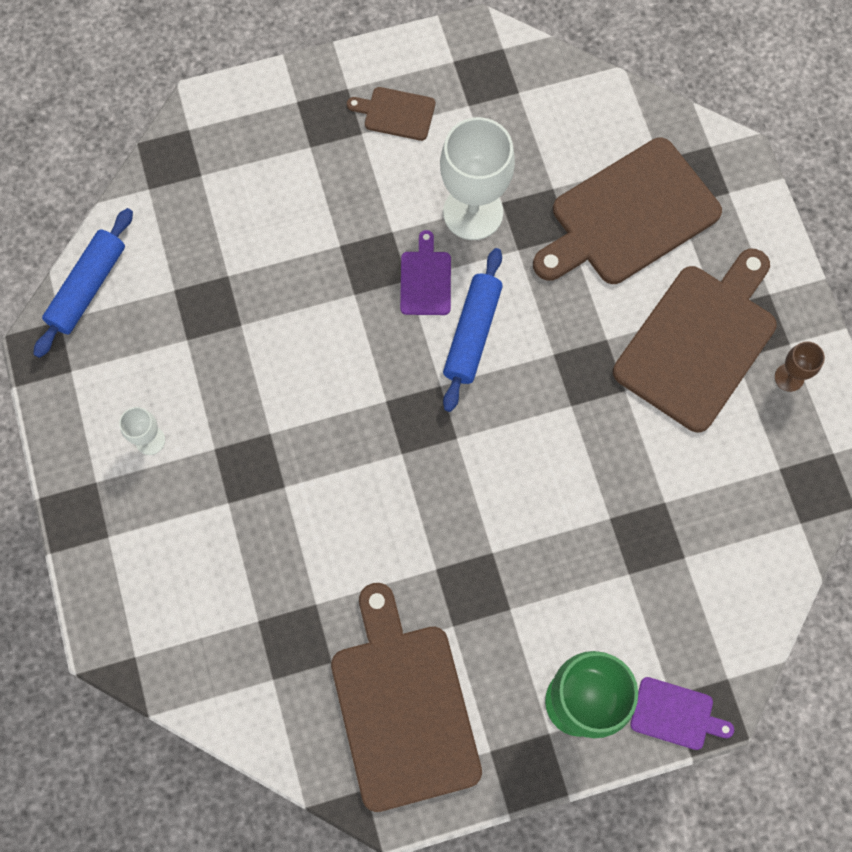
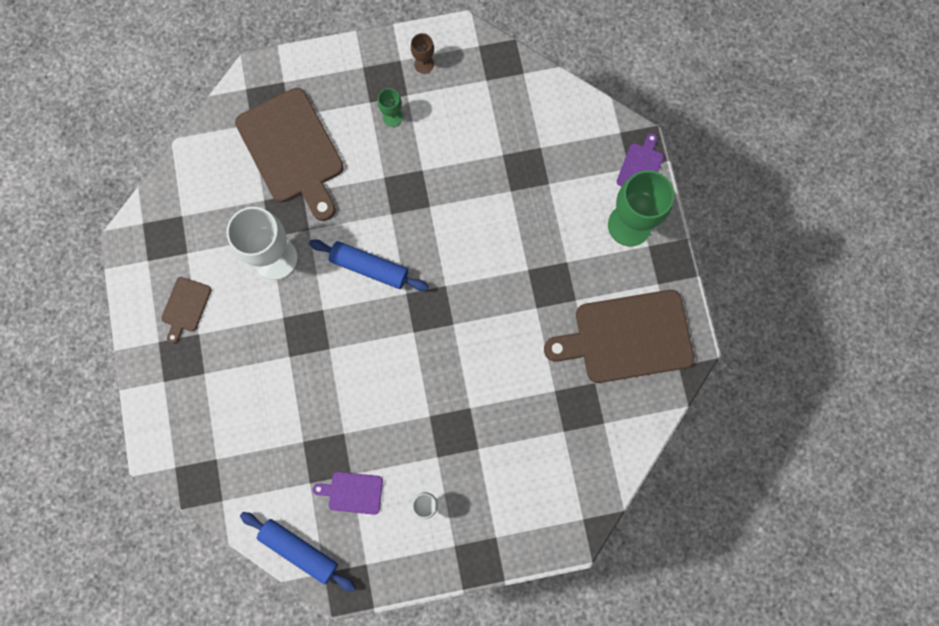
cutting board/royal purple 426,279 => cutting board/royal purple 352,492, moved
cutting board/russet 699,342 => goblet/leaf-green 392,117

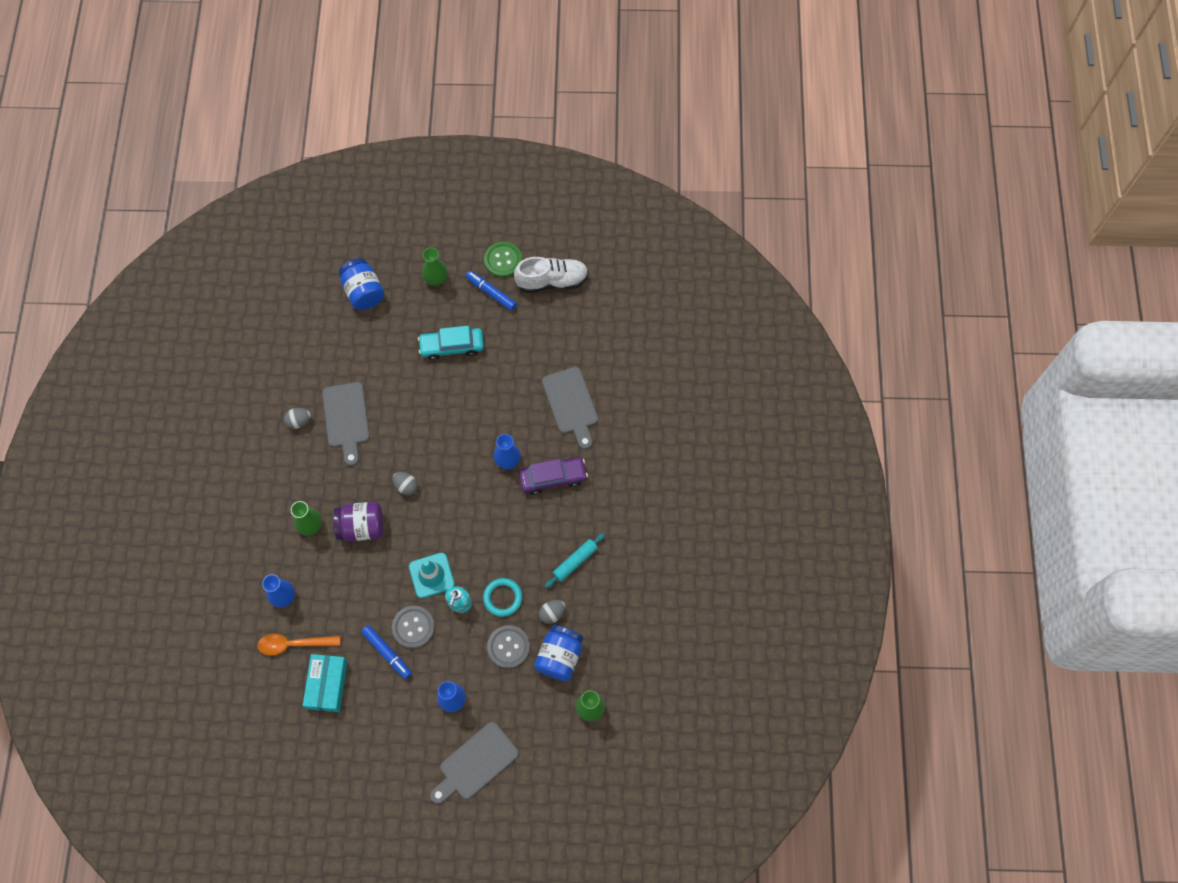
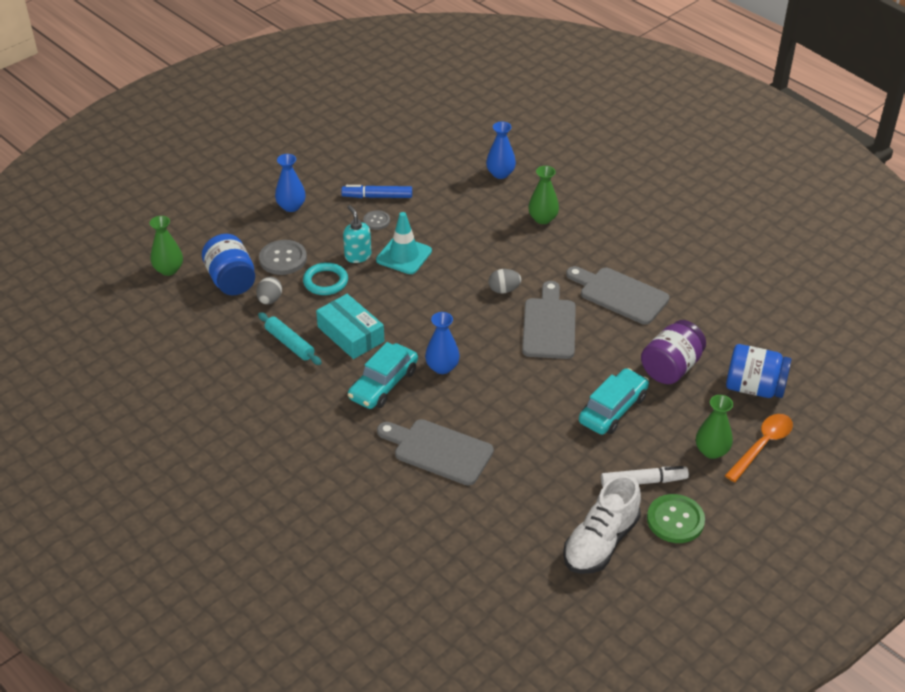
egg/ash-grey 299,421 => nothing
tablespoon/bright orange 293,644 => tablespoon/bright orange 762,446, moved
package/turquoise 327,684 => package/turquoise 350,334, moved
preserve jar/royal purple 361,527 => preserve jar/royal purple 671,368, moved
cutting board/ash-grey 476,763 => cutting board/ash-grey 549,325, moved
marker pen/blue 491,293 => marker pen/pure white 643,481
car/royal purple 553,478 => car/turquoise 383,384
rolling pin/turquoise 575,562 => rolling pin/turquoise 289,344, 45 degrees counterclockwise
button/ash-grey 413,627 => button/ash-grey 376,221, x0.58

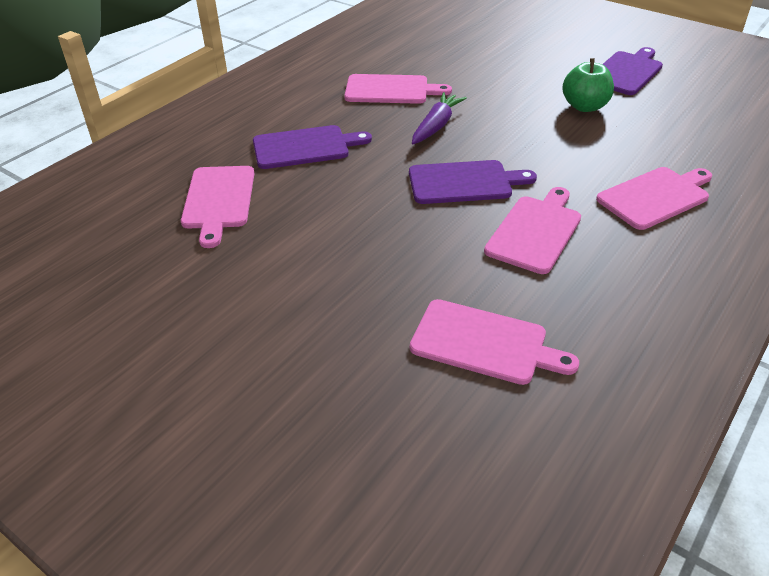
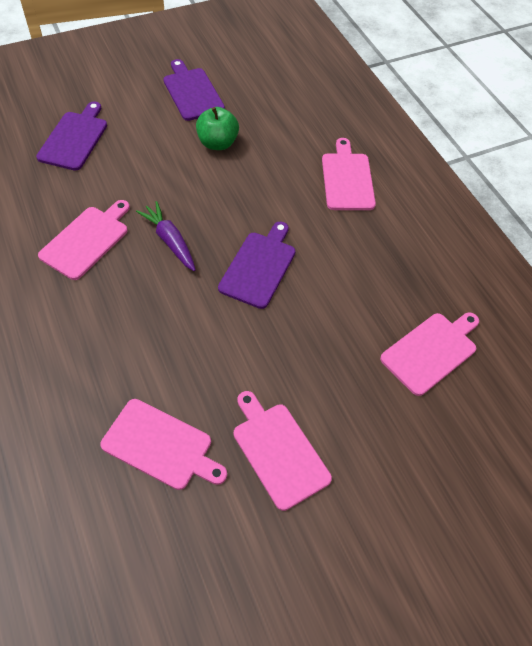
cutting board/royal purple 305,147 => cutting board/royal purple 74,138, moved
cutting board/rose-pink 535,231 => cutting board/rose-pink 278,451, moved

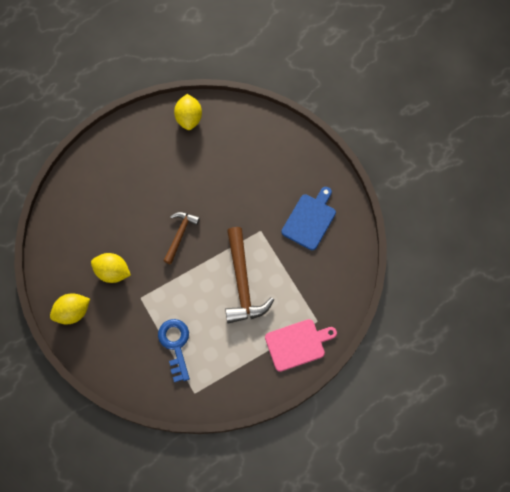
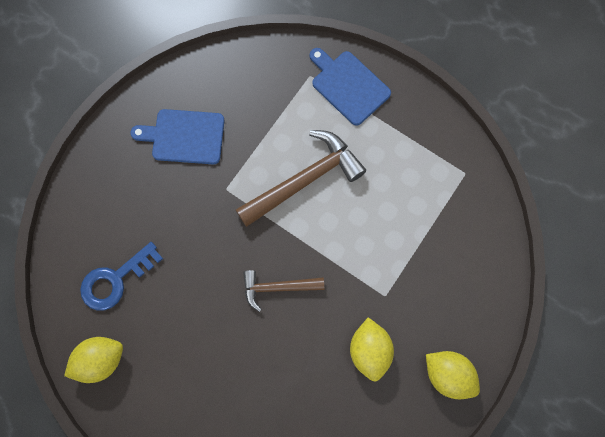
door key/blue 175,345 => door key/blue 115,280, moved
cutting board/rose-pink 297,344 => cutting board/blue 348,85

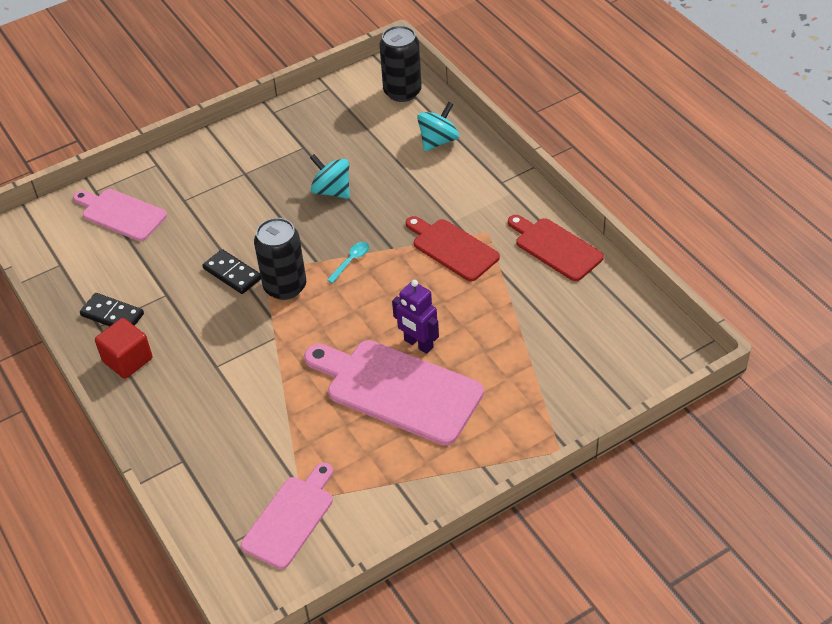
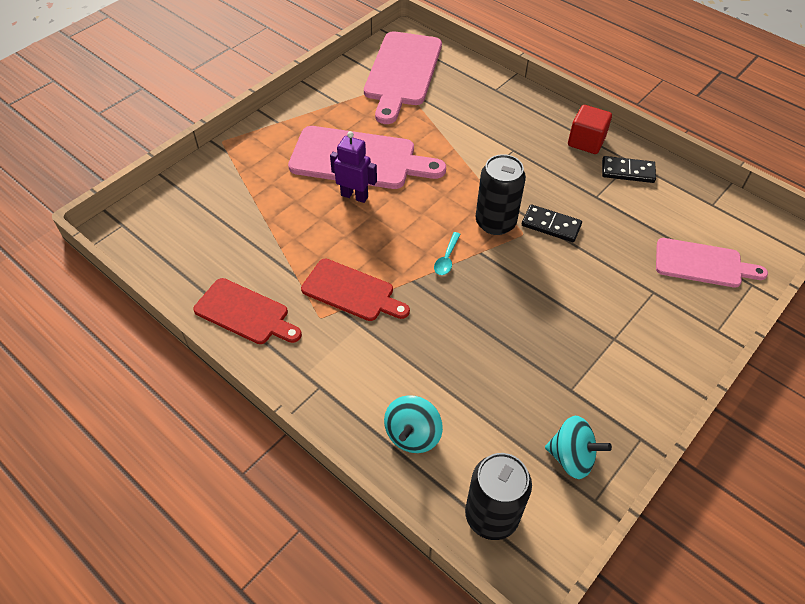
toy top/turquoise 332,191 => toy top/turquoise 571,457, moved
cutting board/rose-pink 291,518 => cutting board/rose-pink 402,72, x1.60

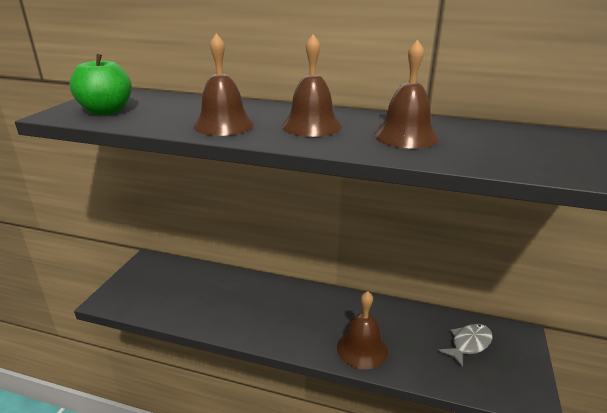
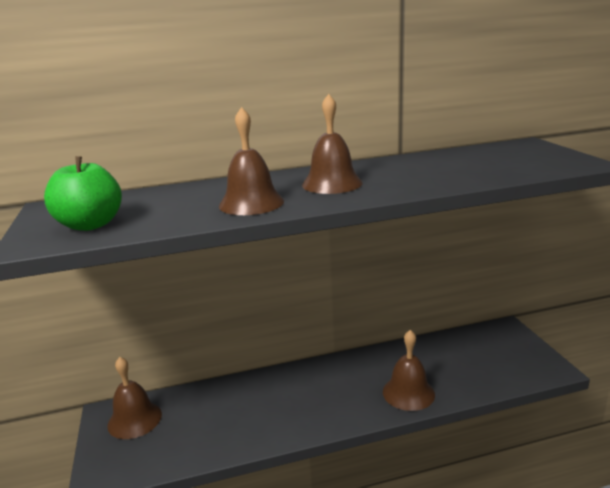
fish figure/ash-grey 469,344 => nothing
bell/russet 406,136 => bell/russet 134,419, moved

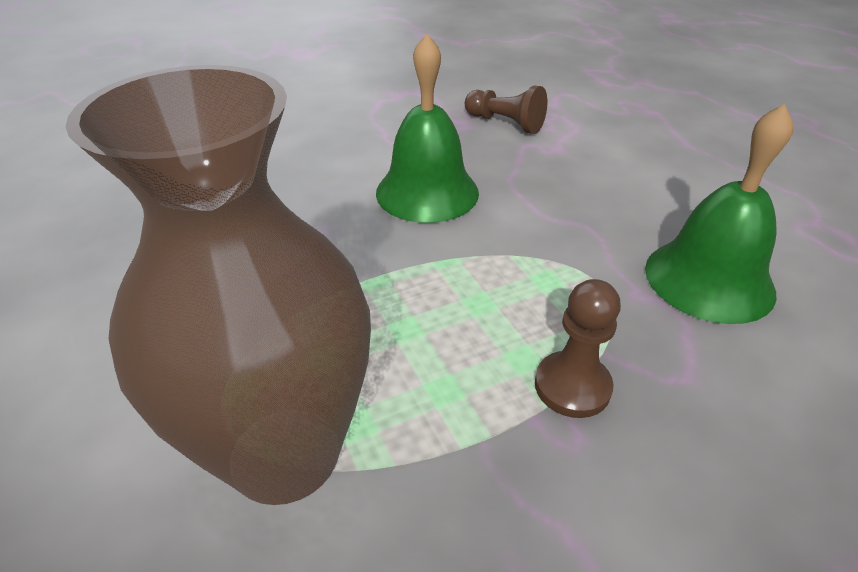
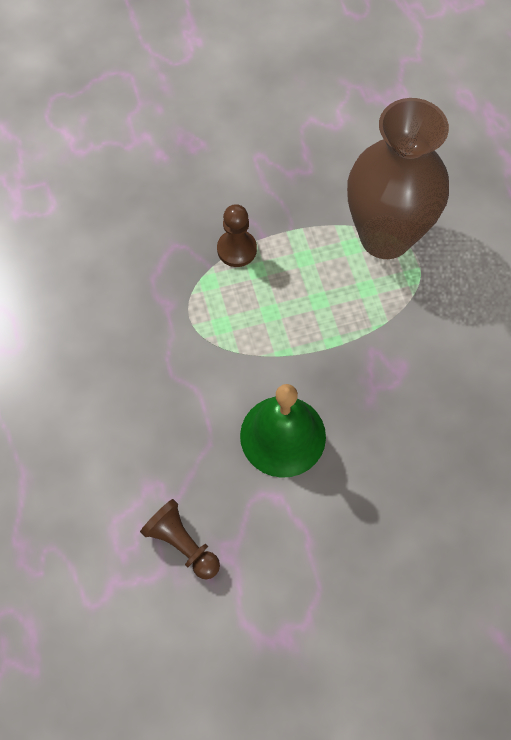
bell/leaf-green 709,279 => nothing

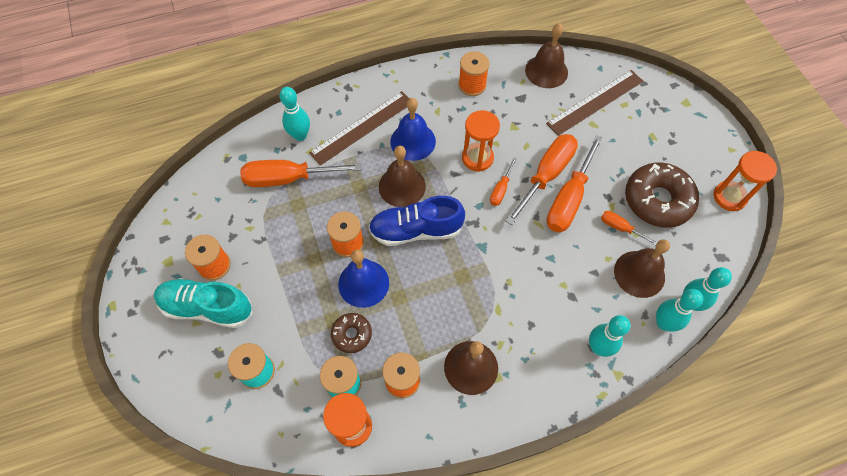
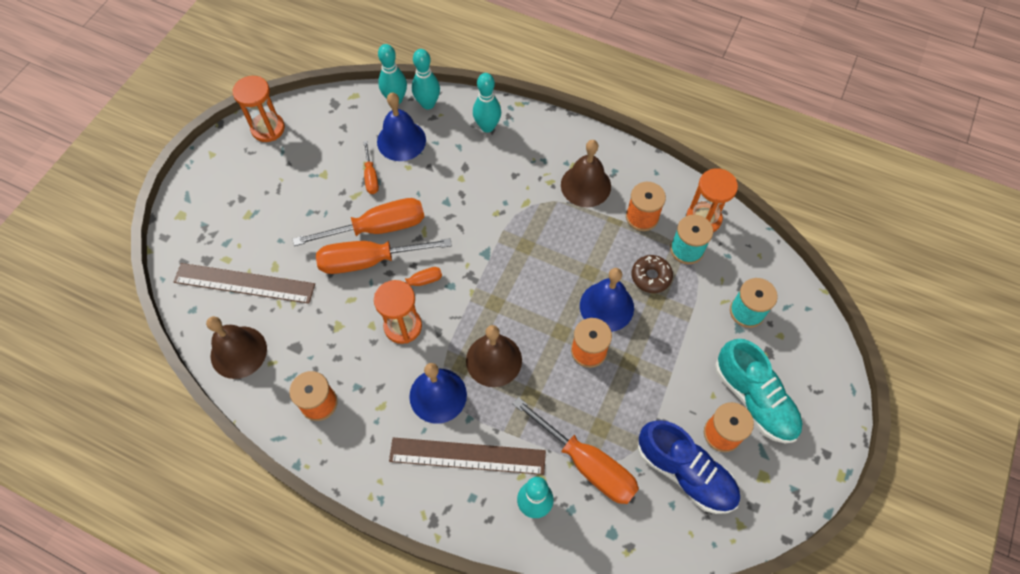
glazed donut/russet 657,200 => nothing
lace-up shoe/blue 416,230 => lace-up shoe/blue 685,472, moved
bell/russet 639,274 => bell/blue 401,140

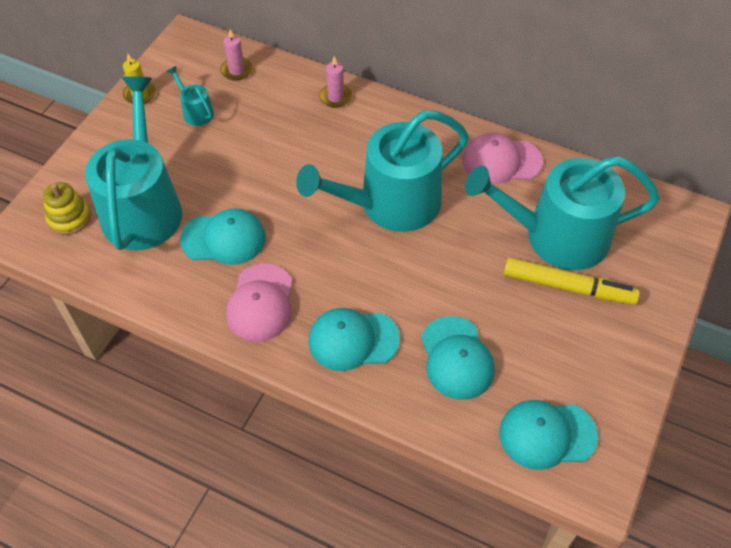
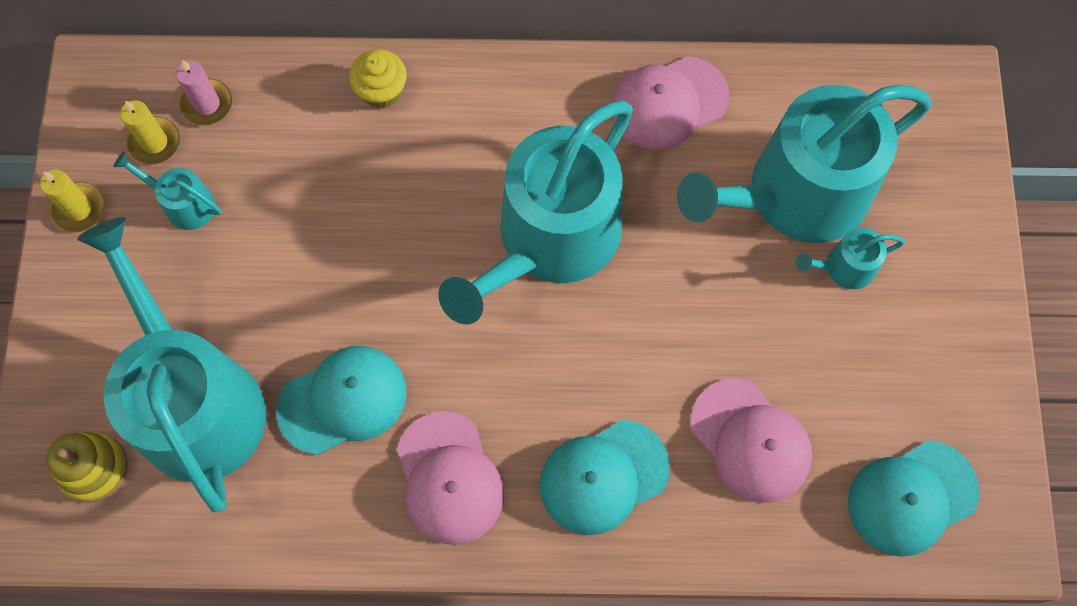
nothing => pillar candle/bright yellow 154,142
pillar candle/rose-pink 335,97 => cupcake/bright yellow 381,91
marker pen/bright yellow 568,287 => sprinkling can/turquoise 844,267
peaked cap/turquoise 456,358 => peaked cap/rose-pink 750,440

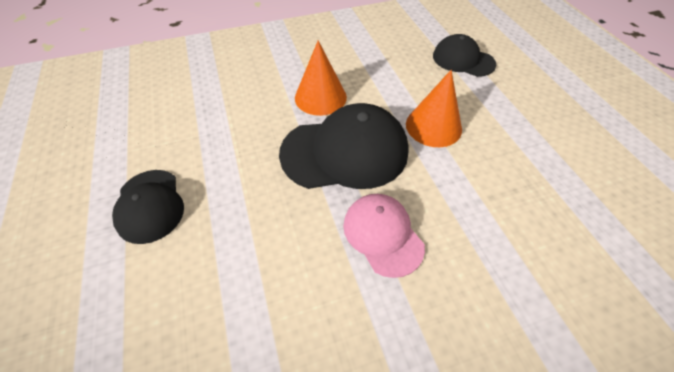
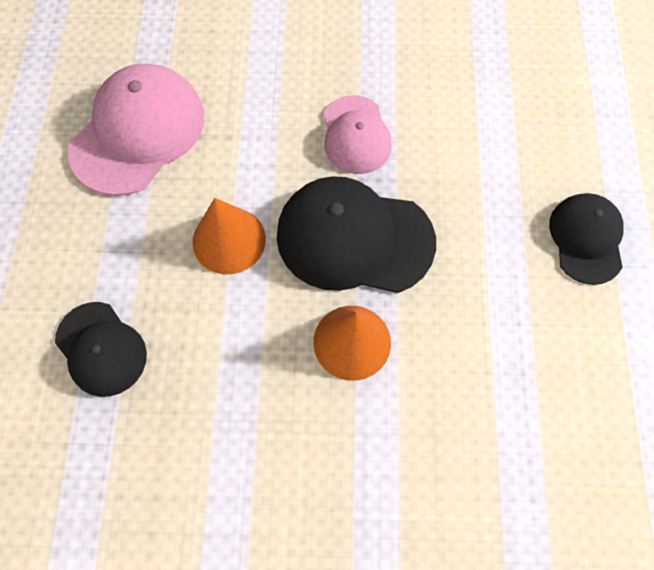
nothing => peaked cap/rose-pink 138,132

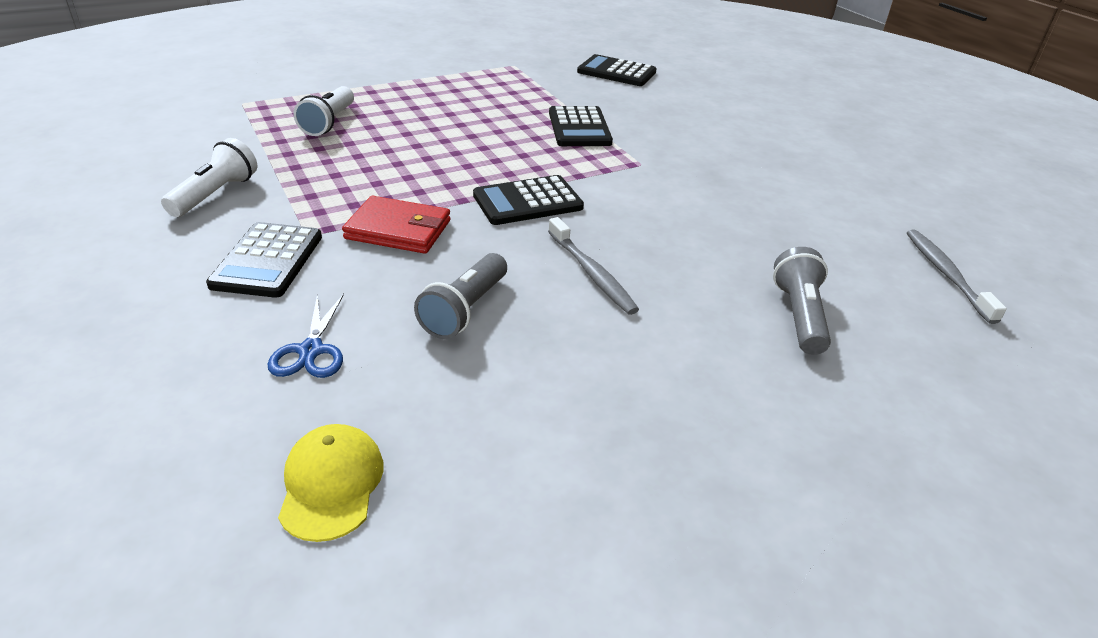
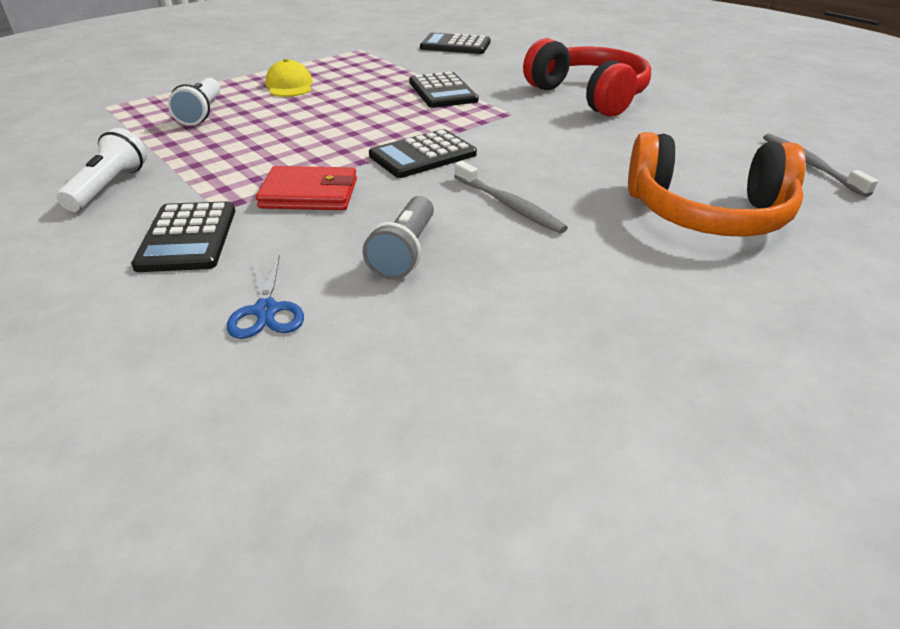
nothing => headphones/red 588,96
peaked cap/bright yellow 331,484 => peaked cap/bright yellow 289,86, moved
pocket torch/ash-grey 799,316 => headphones/bright orange 707,213

